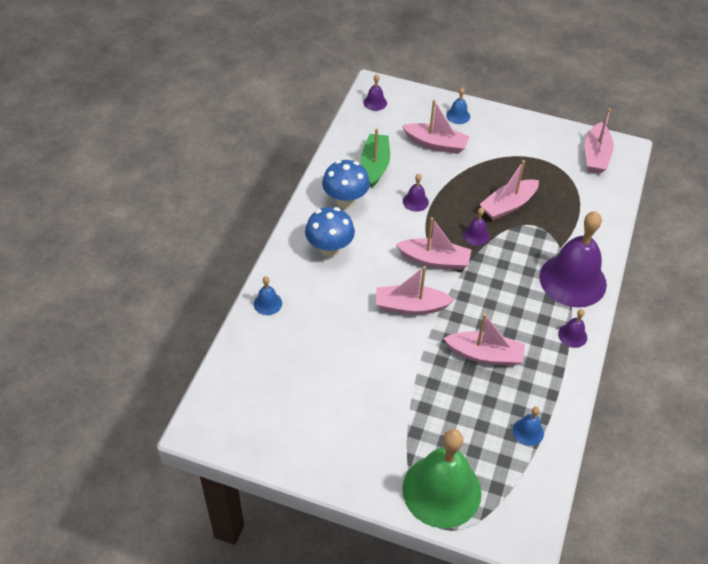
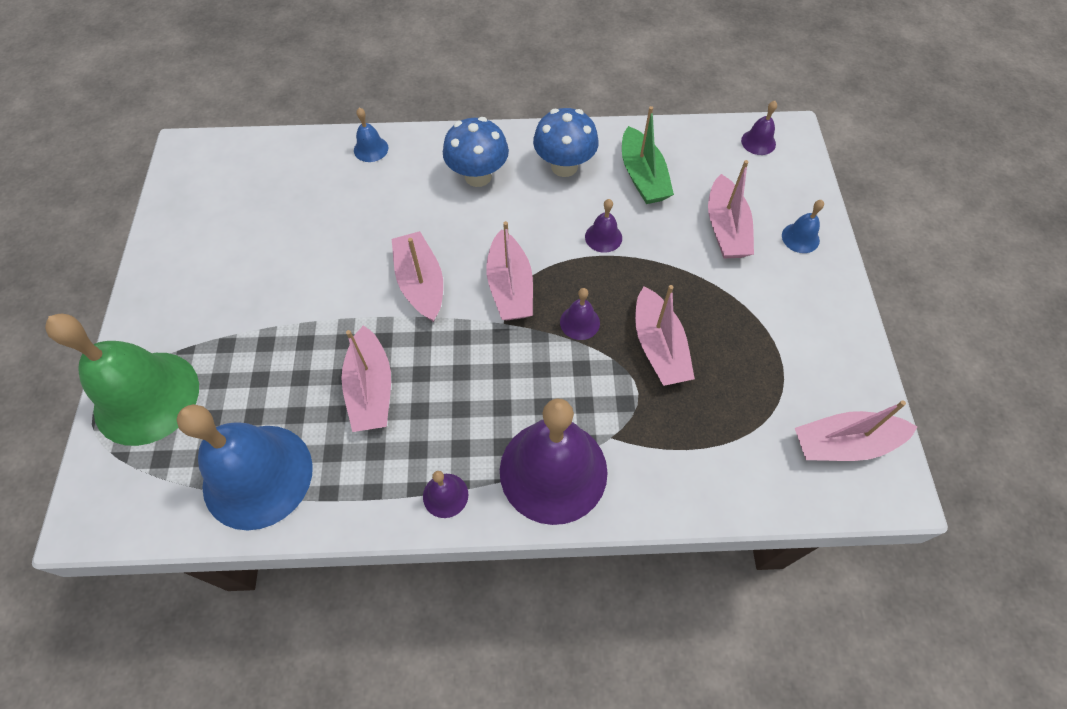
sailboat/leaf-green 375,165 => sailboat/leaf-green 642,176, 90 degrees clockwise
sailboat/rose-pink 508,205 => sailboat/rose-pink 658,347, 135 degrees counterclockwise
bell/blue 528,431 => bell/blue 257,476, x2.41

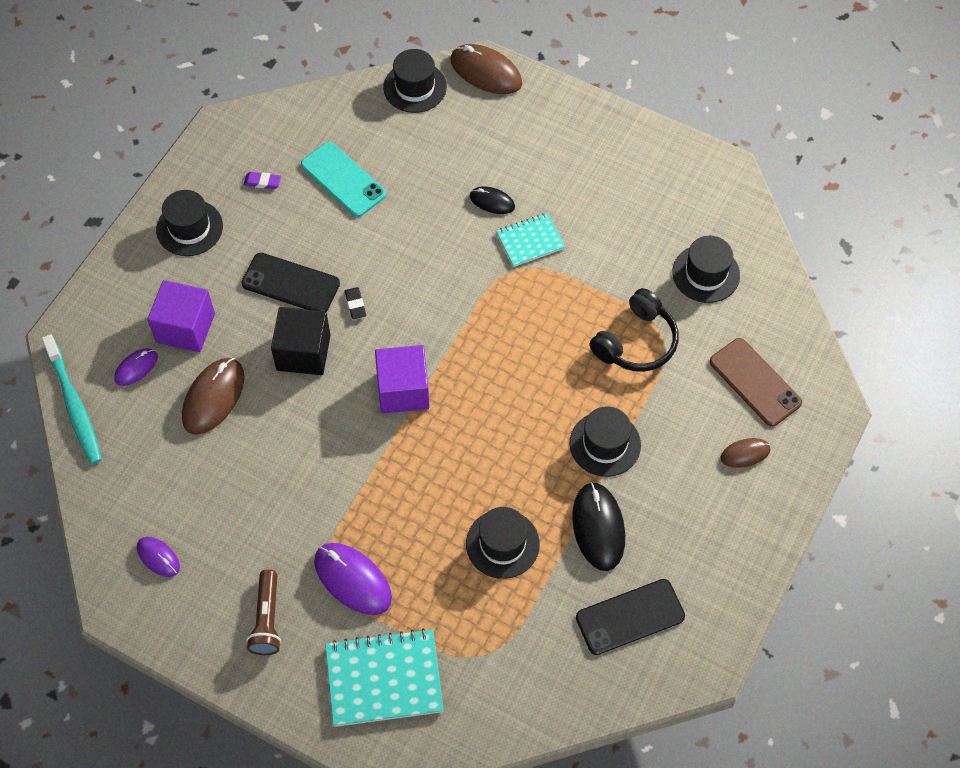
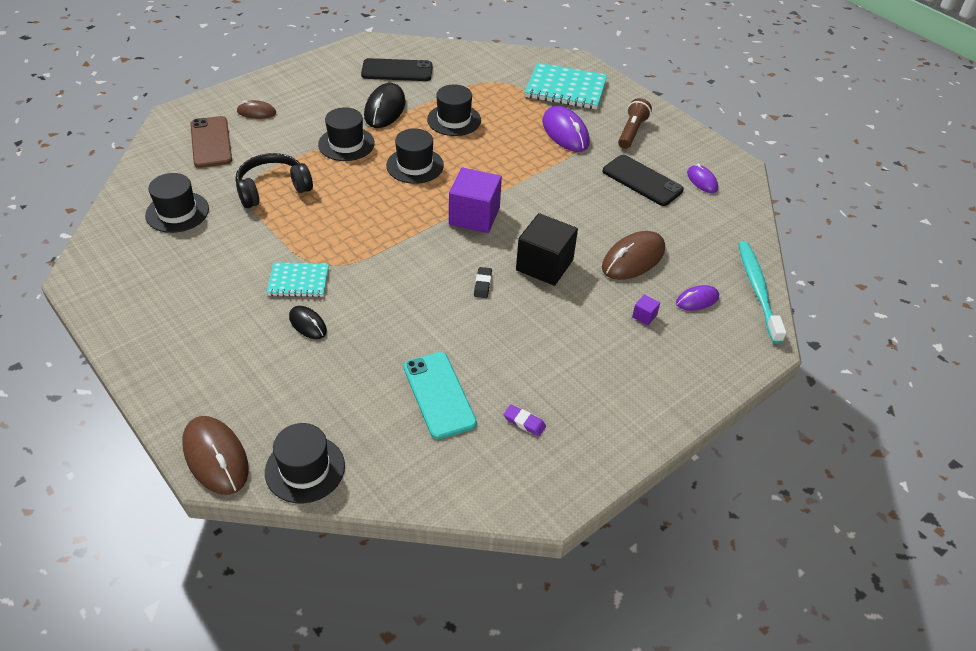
top hat/black 189,228 => top hat/black 415,165, moved
phone/black 290,284 => phone/black 642,180, moved
block/royal purple 185,328 => block/royal purple 644,316, x0.41

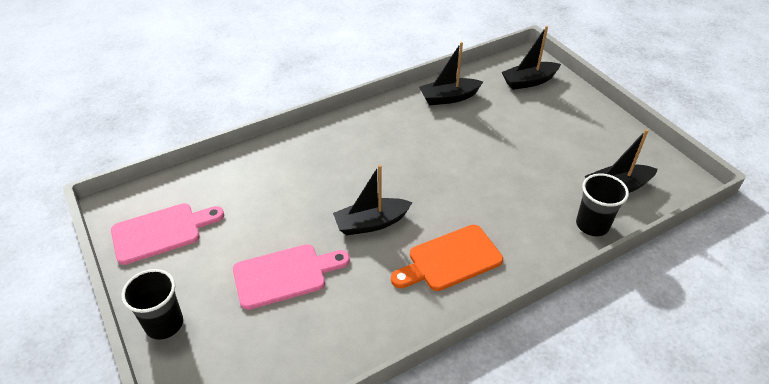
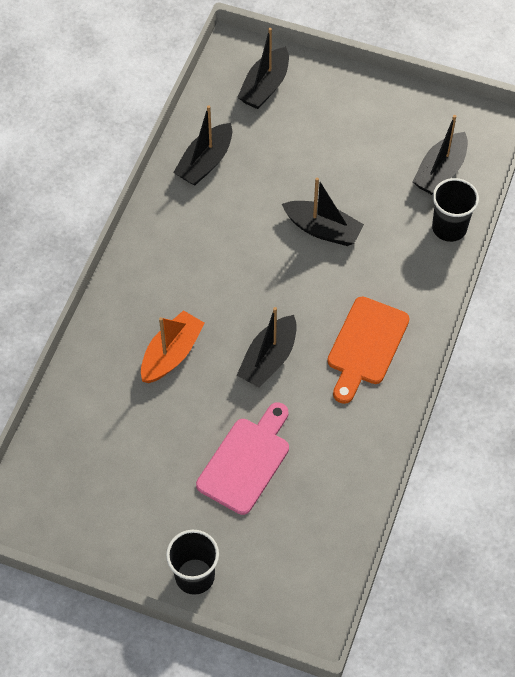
cutting board/rose-pink 162,232 => nothing
nothing => sailboat/bright orange 171,354
nothing => sailboat/black 323,229

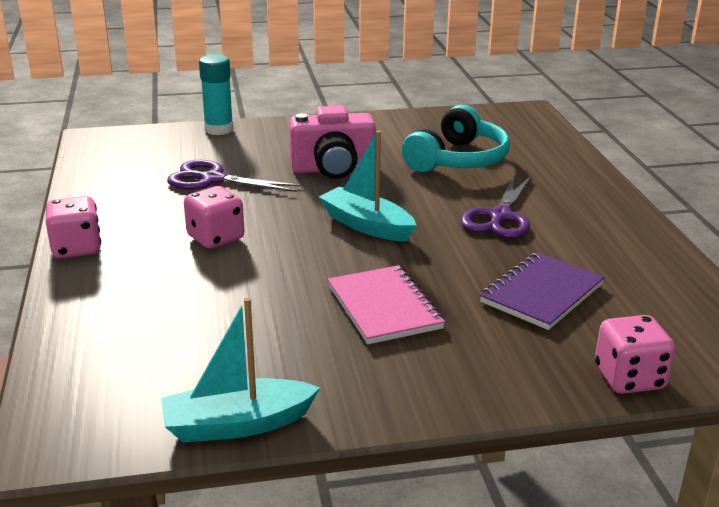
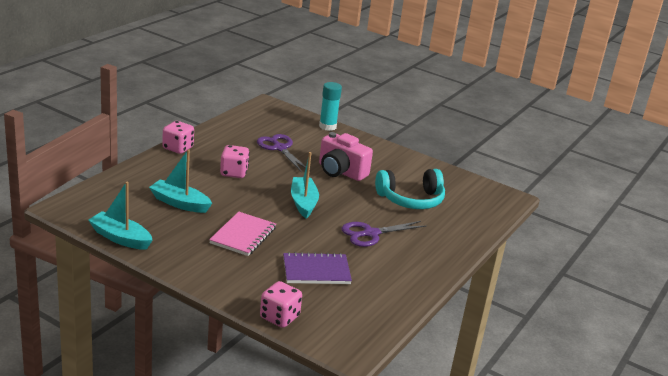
nothing => sailboat/turquoise 180,203

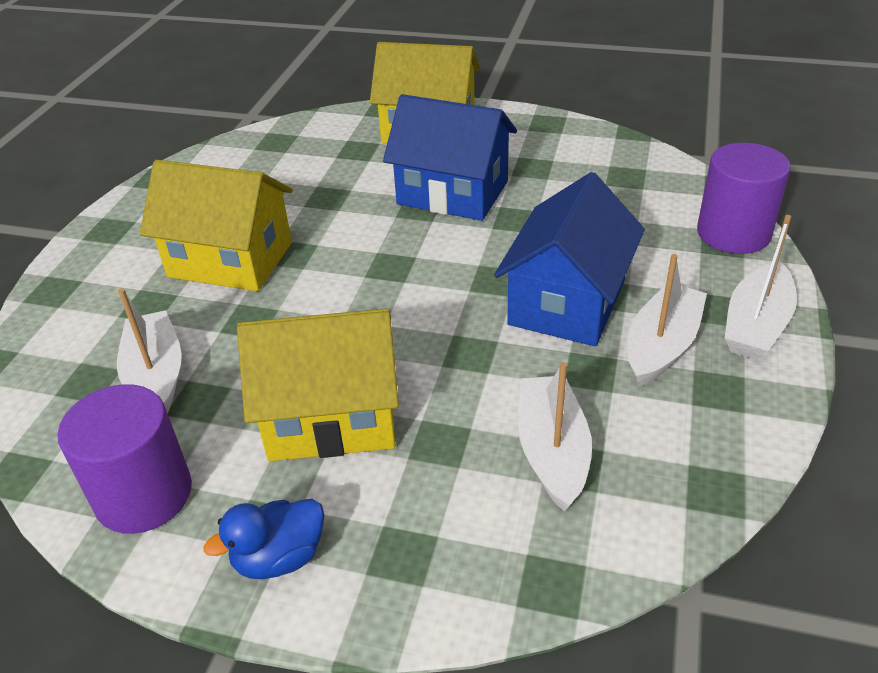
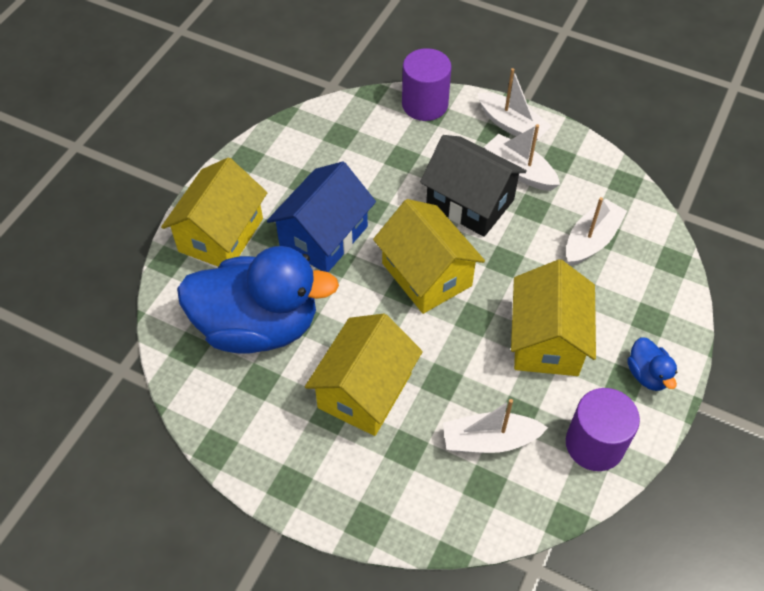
nothing => toy duck/blue 258,326
nothing => house/bright yellow 427,274
house/blue 567,302 => house/black 470,202
sailboat/pure white 552,451 => sailboat/pure white 591,240, 120 degrees clockwise

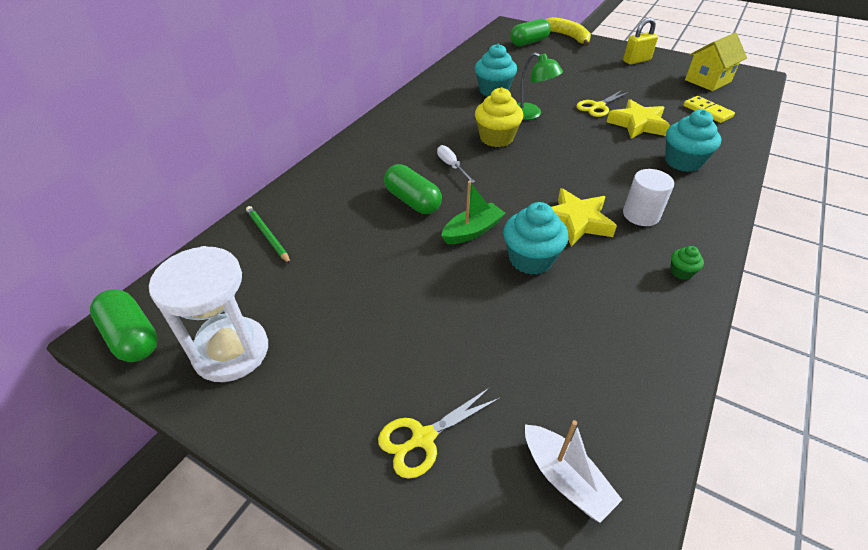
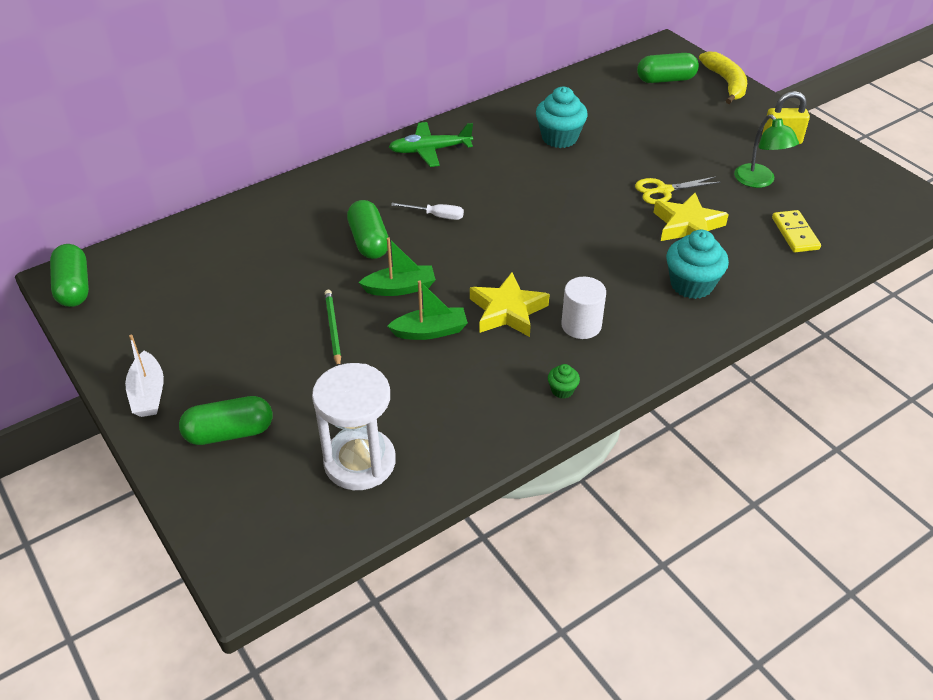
cupcake/bright yellow 496,138 => nothing
house/bright yellow 707,81 => nothing
nothing => toy plane/leaf-green 430,150
hourglass/pure white 231,351 => hourglass/pure white 359,462, moved
wooden pencil/leaf-green 267,236 => wooden pencil/leaf-green 333,329, moved
lamp/leaf-green 531,114 => lamp/leaf-green 759,181, moved
sailboat/pure white 565,478 => sailboat/pure white 148,393, moved
pair of scissors/bright yellow 423,438 => pill shape/leaf-green 229,433
cupcake/turquoise 530,259 => sailboat/leaf-green 430,331
flat screwdriver/pure white 451,166 => flat screwdriver/pure white 436,216, 105 degrees clockwise

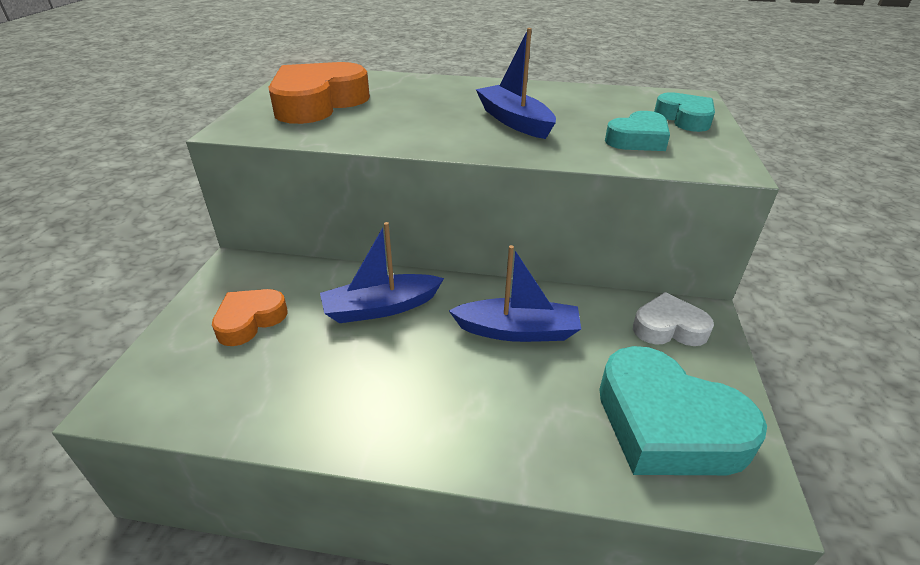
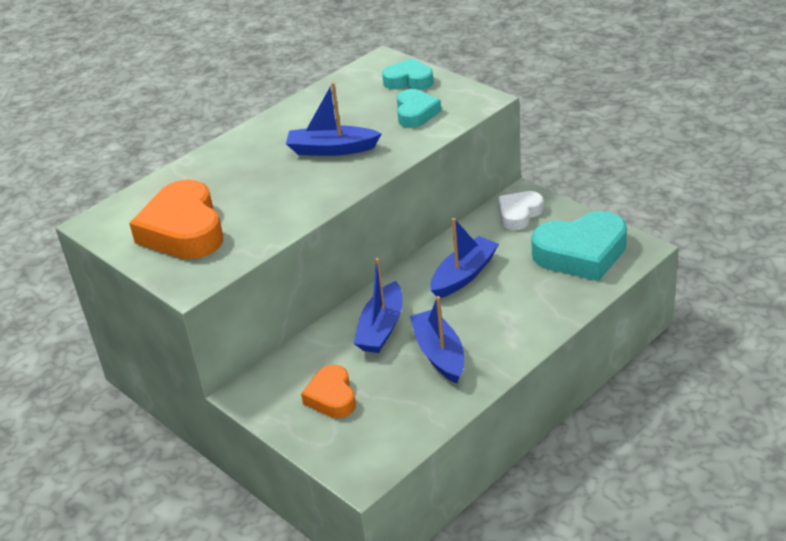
nothing => sailboat/blue 439,354

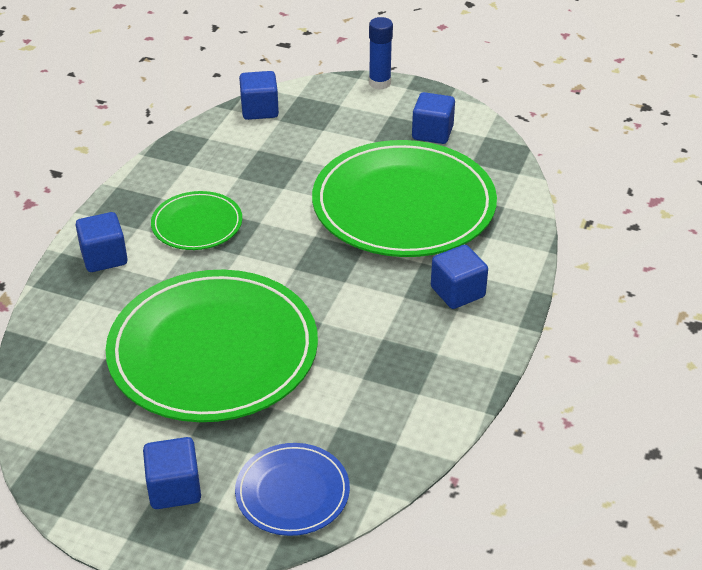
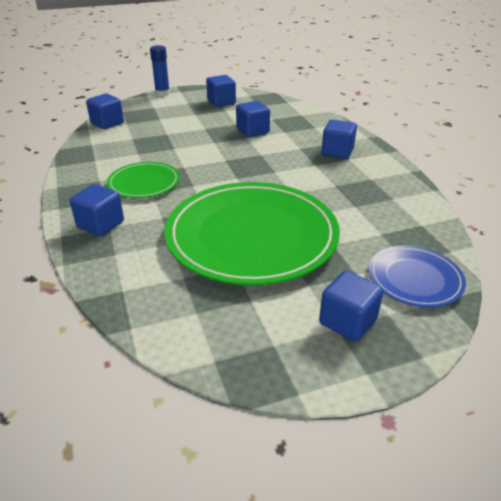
plate/leaf-green 403,205 => block/blue 252,131

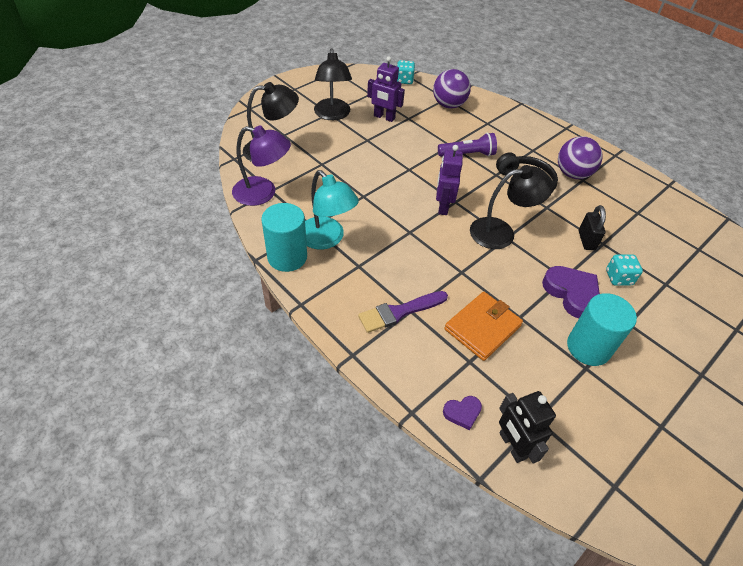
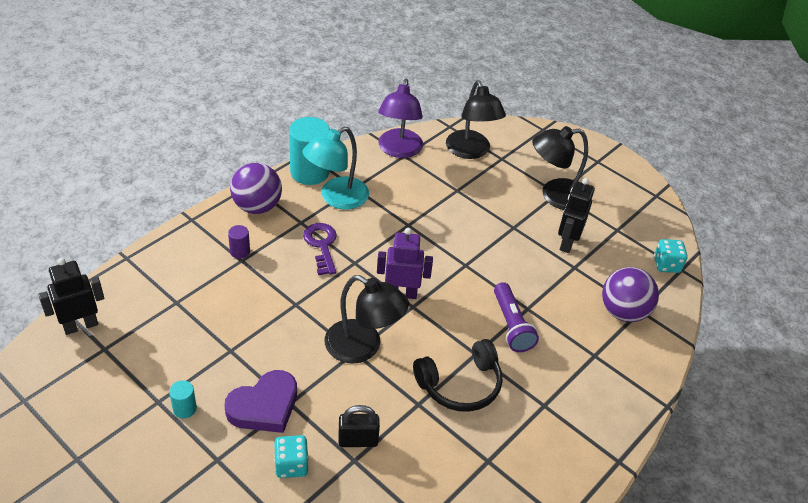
love heart/royal purple 462,413 => nothing
card wallet/bright orange 482,327 => nothing
nothing => door key/royal purple 321,245
play ball/royal purple 572,174 => play ball/royal purple 257,207, moved
paintbrush/royal purple 399,312 => cylinder shape/royal purple 240,251
toy robot/royal purple 384,117 => toy robot/black 567,243
lamp/black 501,232 => lamp/black 363,347, 45 degrees counterclockwise
cylinder shape/turquoise 588,347 => cylinder shape/turquoise 184,409, x0.46

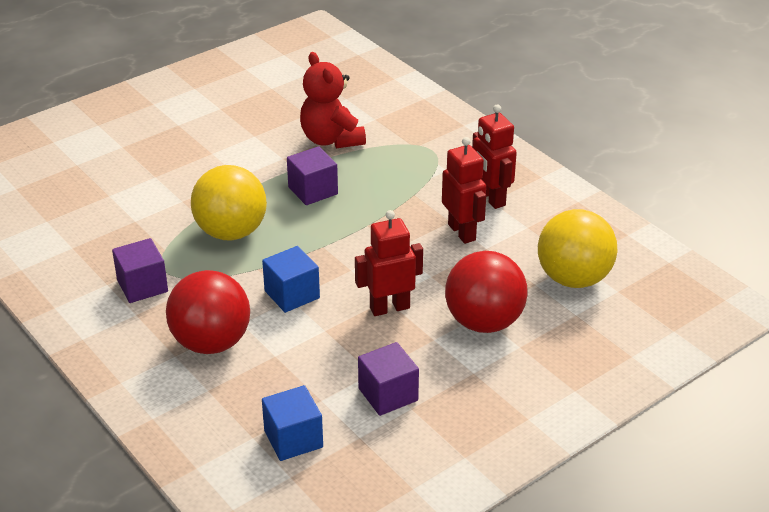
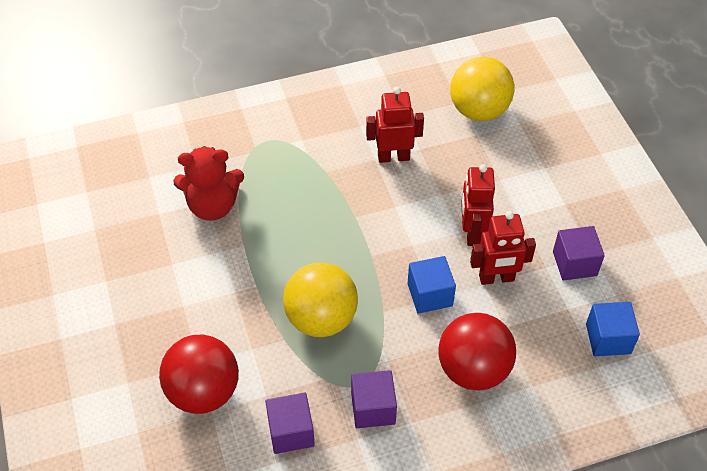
block/royal purple 313,190 => block/royal purple 291,432, moved
play ball/red 484,322 => play ball/red 203,392, moved
toy robot/red 491,198 => toy robot/red 496,278, moved

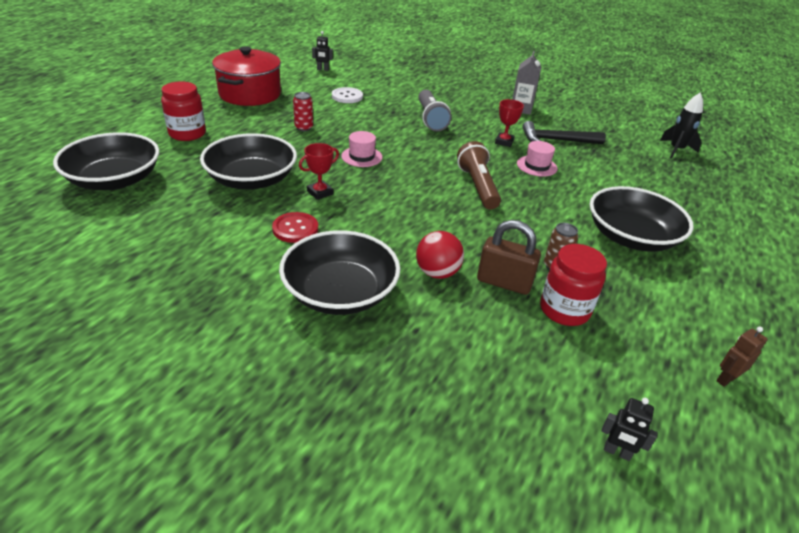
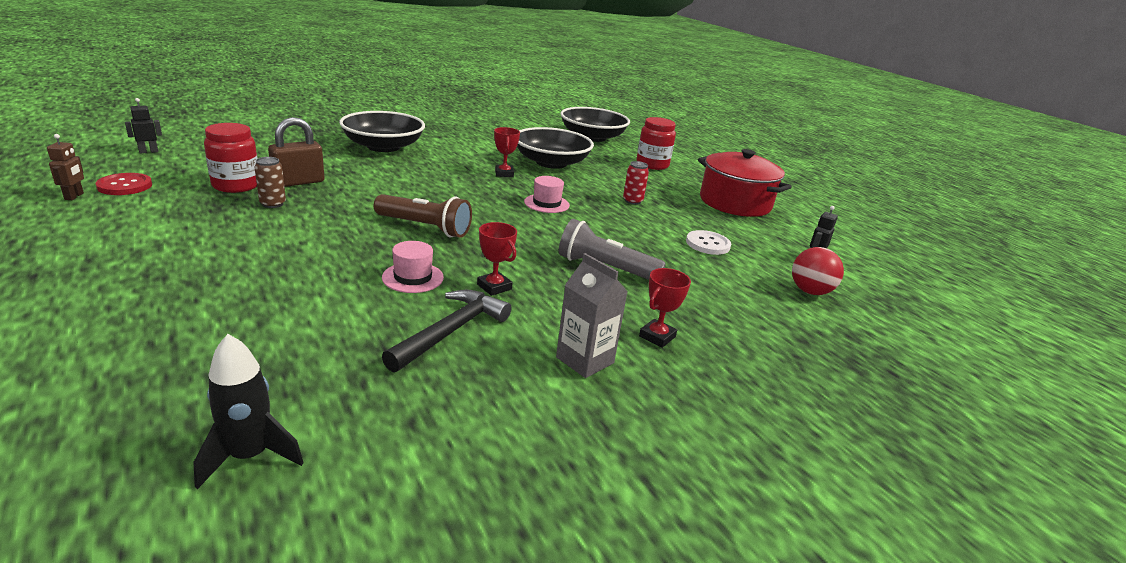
deep dish/black 631,237 => nothing
nothing => award cup/red 657,336
button/red 295,229 => button/red 125,186, moved
play ball/red 437,273 => play ball/red 810,291, moved

